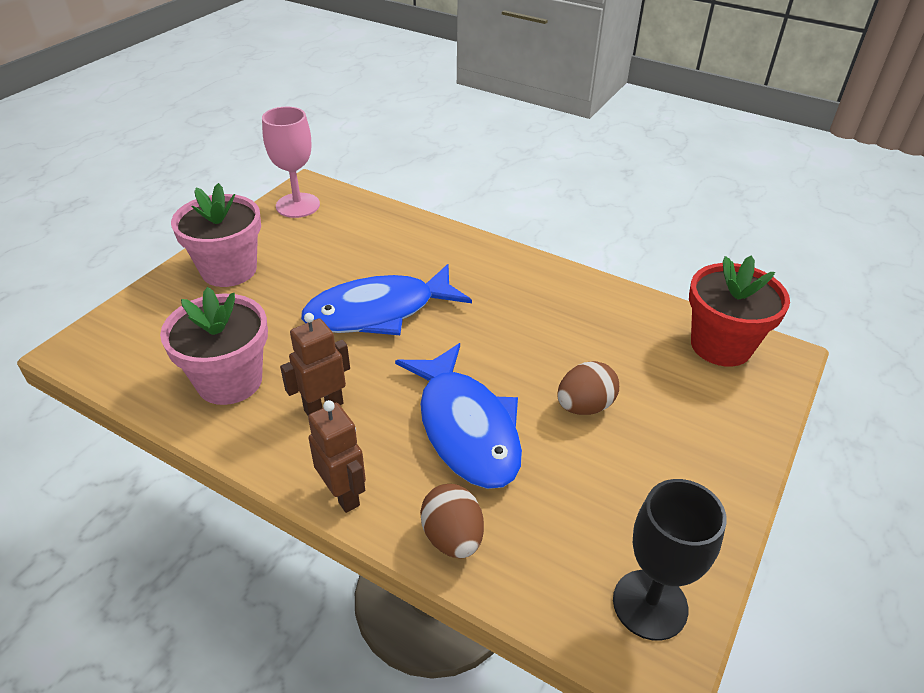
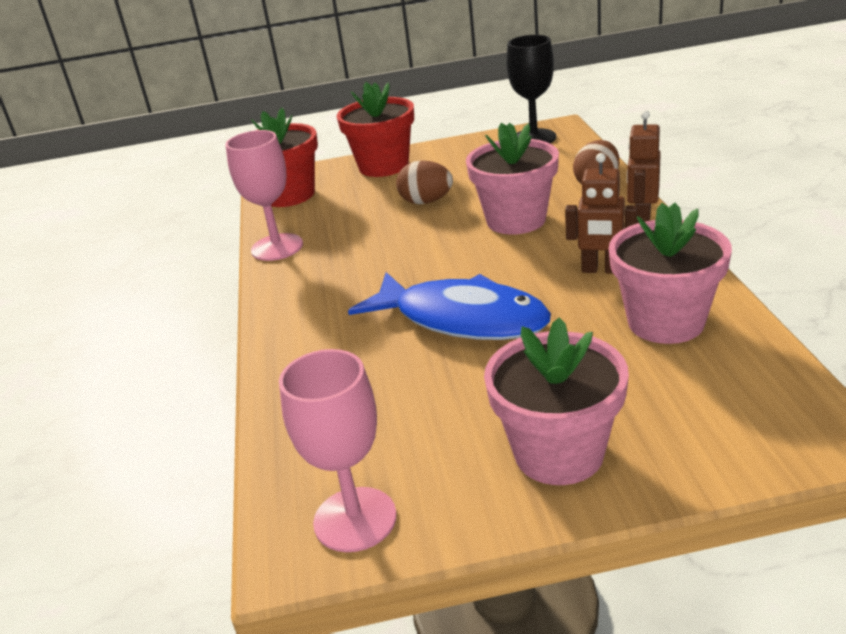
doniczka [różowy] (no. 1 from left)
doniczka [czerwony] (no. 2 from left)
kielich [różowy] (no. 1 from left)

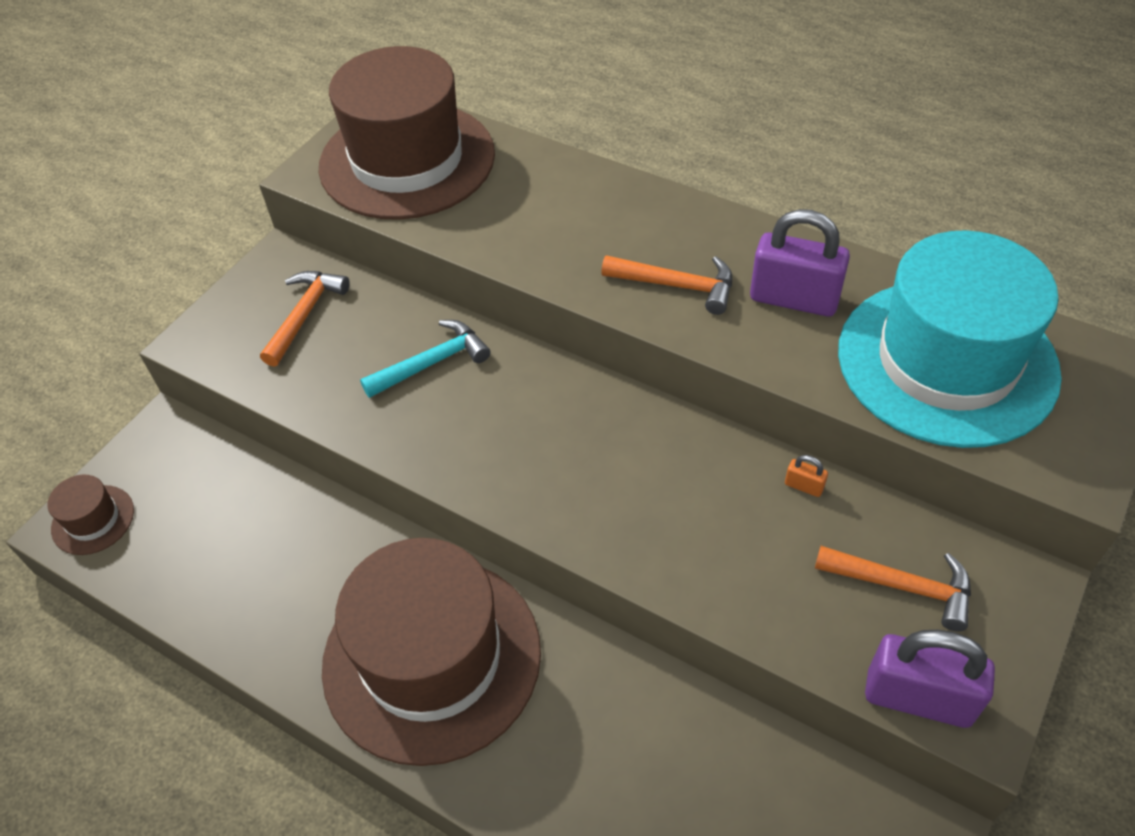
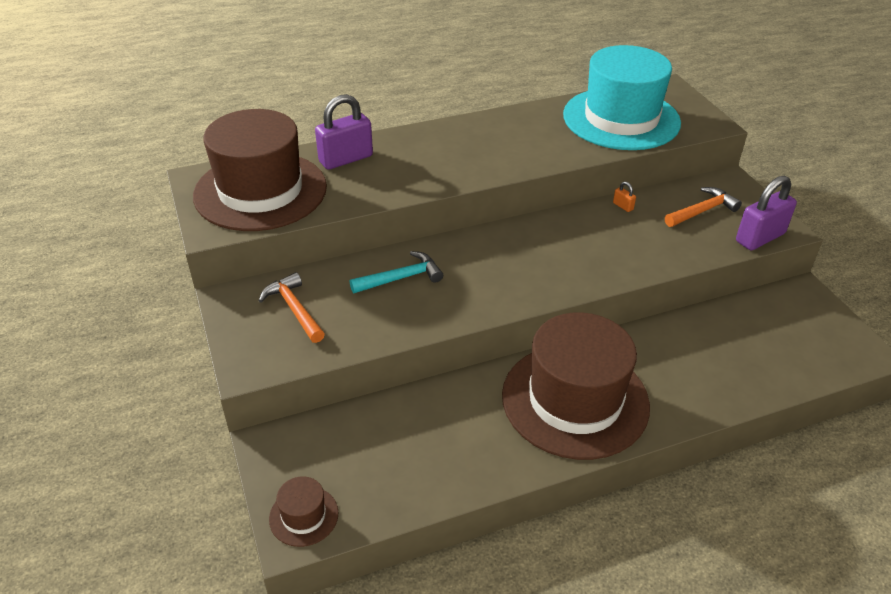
kłódka [fioletowy] (no. 1 from left)
młotek [pomarańczowy] (no. 2 from left in the first image)
młotek [turkusowy]
kłódka [pomarańczowy]

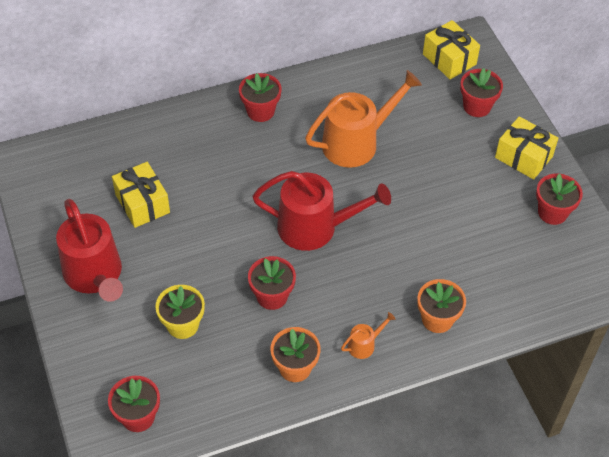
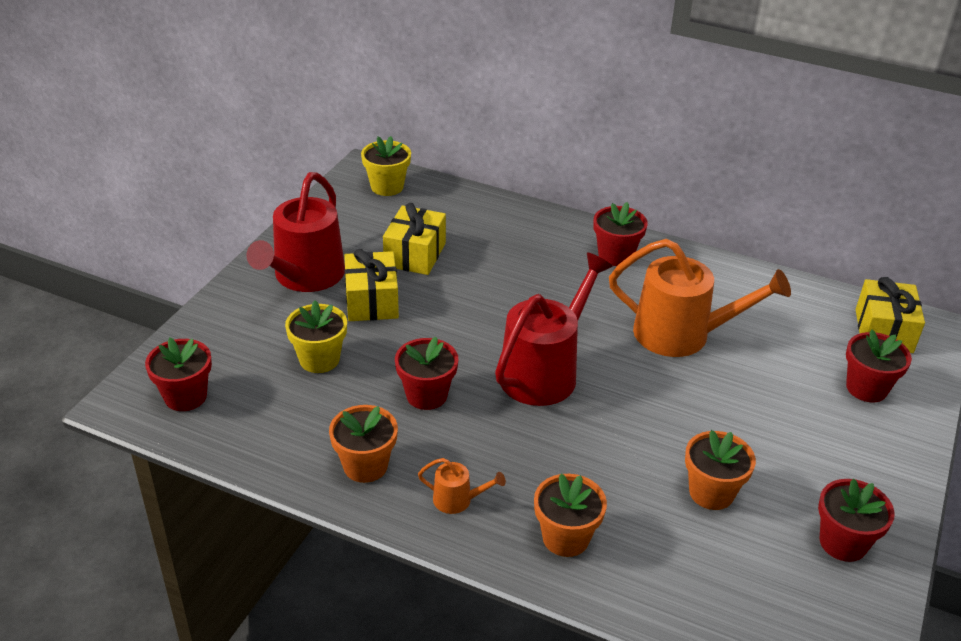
prezent [żółty] (no. 1 from left)
konewka [czerwony] (no. 2 from left)
doniczka [żółty] (no. 2 from left)
doniczka [pomarańczowy] (no. 3 from left)

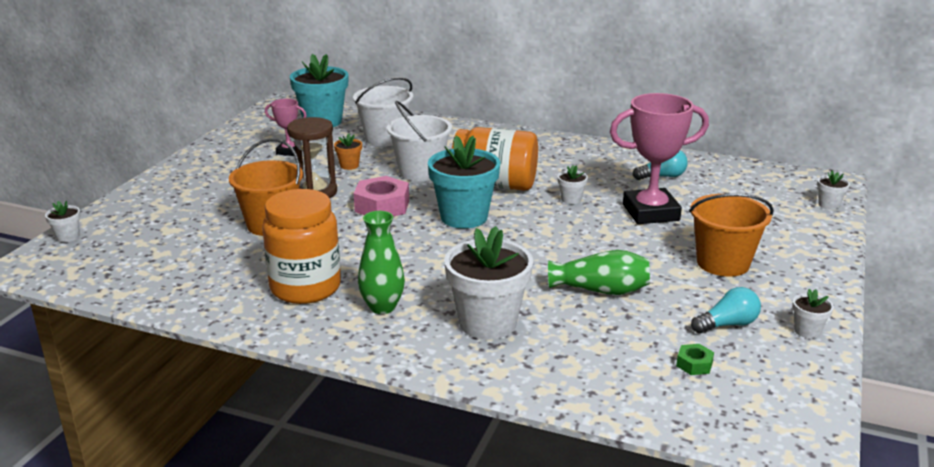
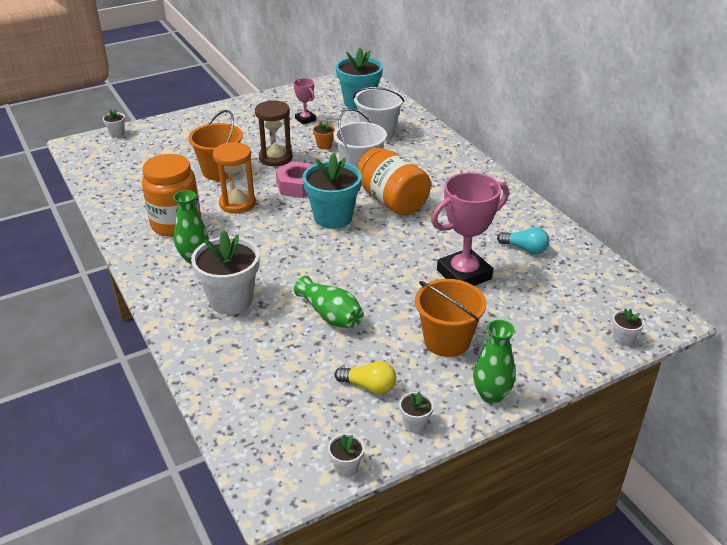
puchar [różowy] (no. 2 from left)
doniczka [biały] (no. 3 from left)
żarówka [żółty]
nakrętka [zielony]
klepsydra [pomarańczowy]
wazon [zielony] (no. 3 from left)

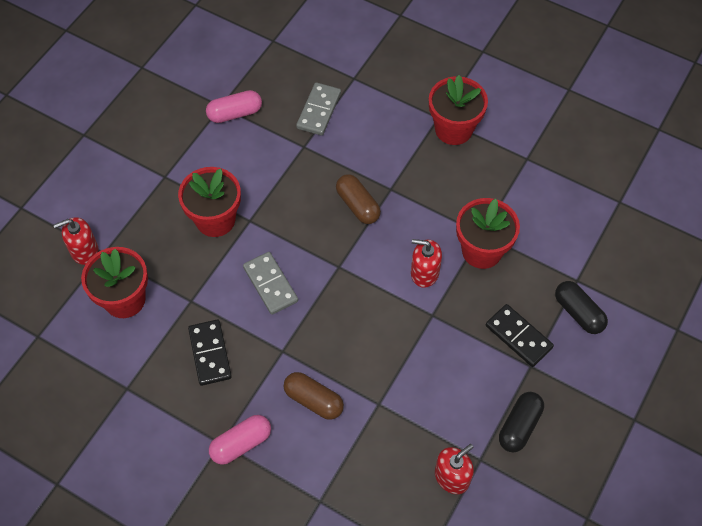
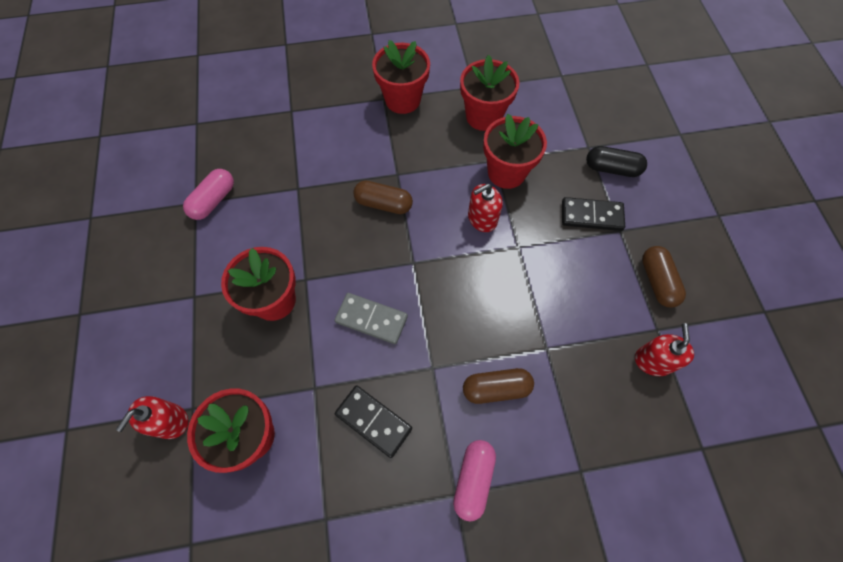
kostka domina [szary] (no. 2 from left in the first image)
kapsułka [brązowy] (no. 3 from left)
doniczka [czerwony] (no. 4 from left)

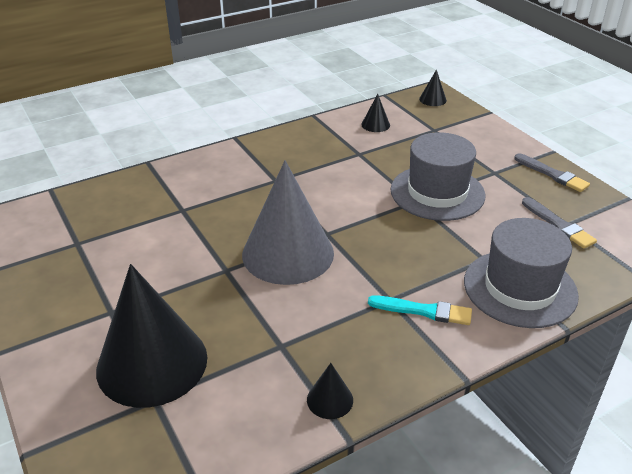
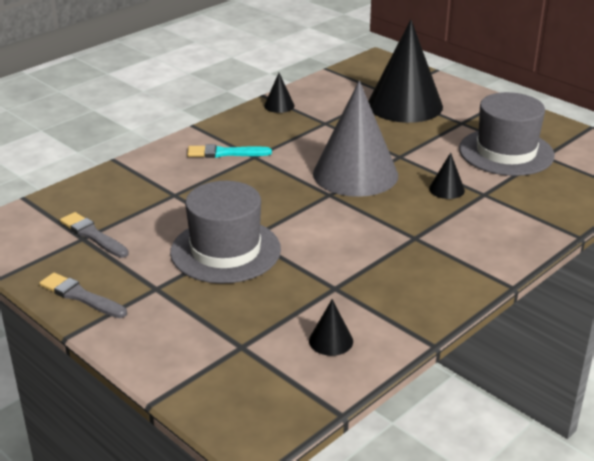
stożek [czarny] (no. 4 from left)
kapelusz [szary] (no. 2 from left)

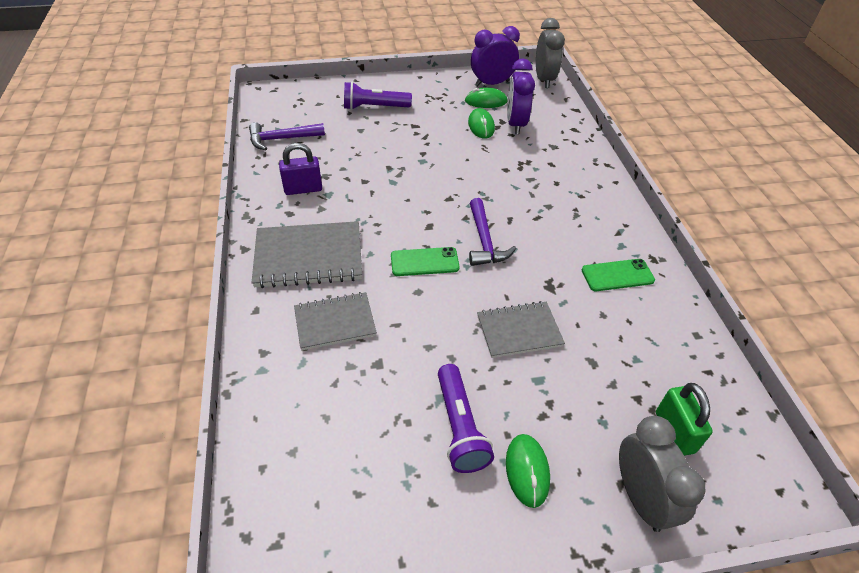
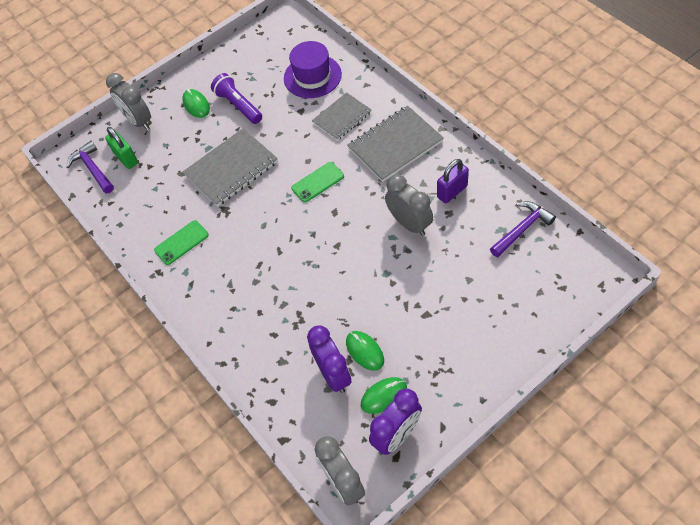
latarka [fioletowy] (no. 1 from left in the first image)
młotek [fioletowy] (no. 1 from left)
zeszyt [szary] (no. 1 from left)
kapelusz [fioletowy]
budzik [szary] (no. 3 from left)

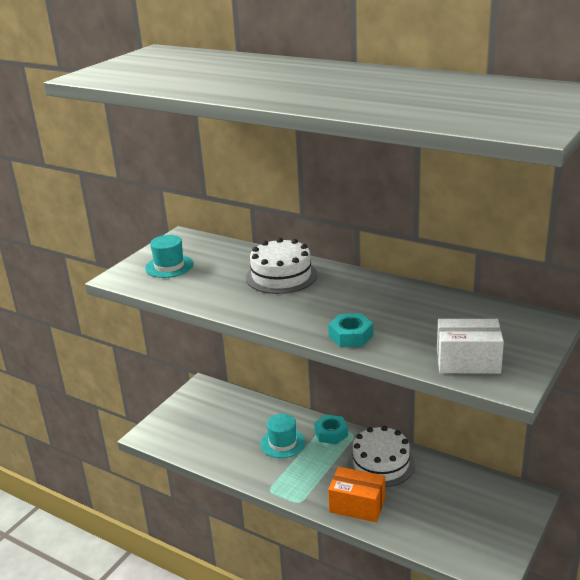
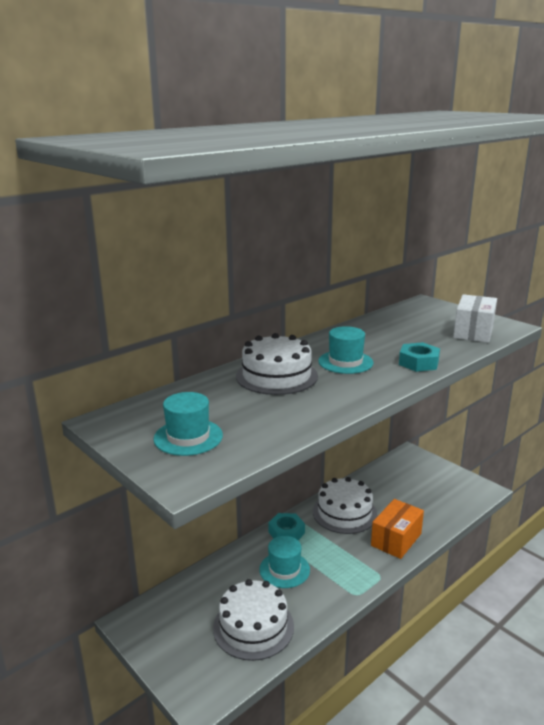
kapelusz [turkusowy] (no. 3 from left)
tort [biały] (no. 1 from left)

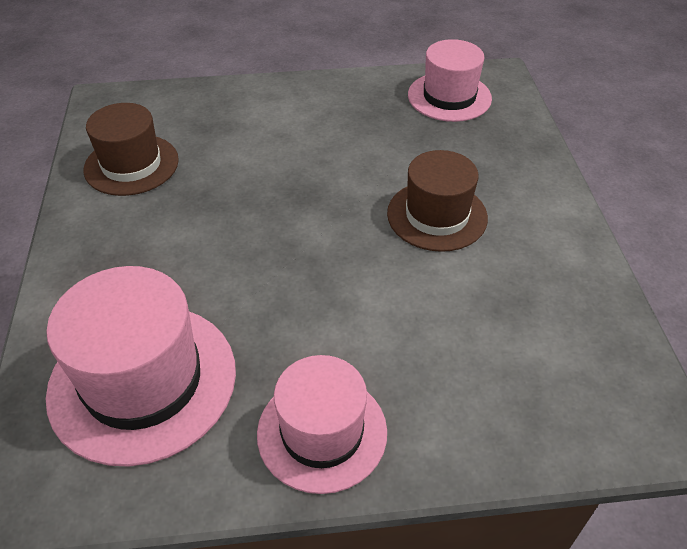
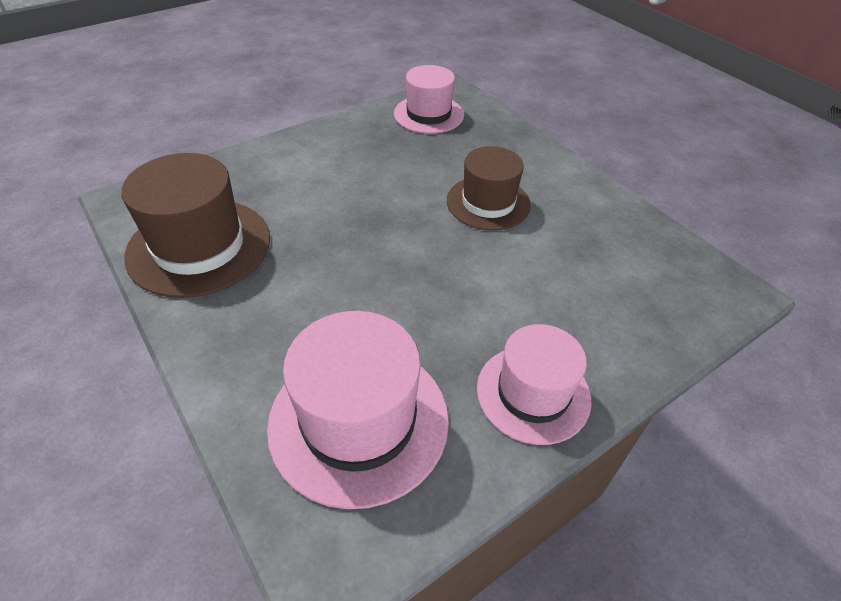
kapelusz [brązowy] (no. 1 from left)

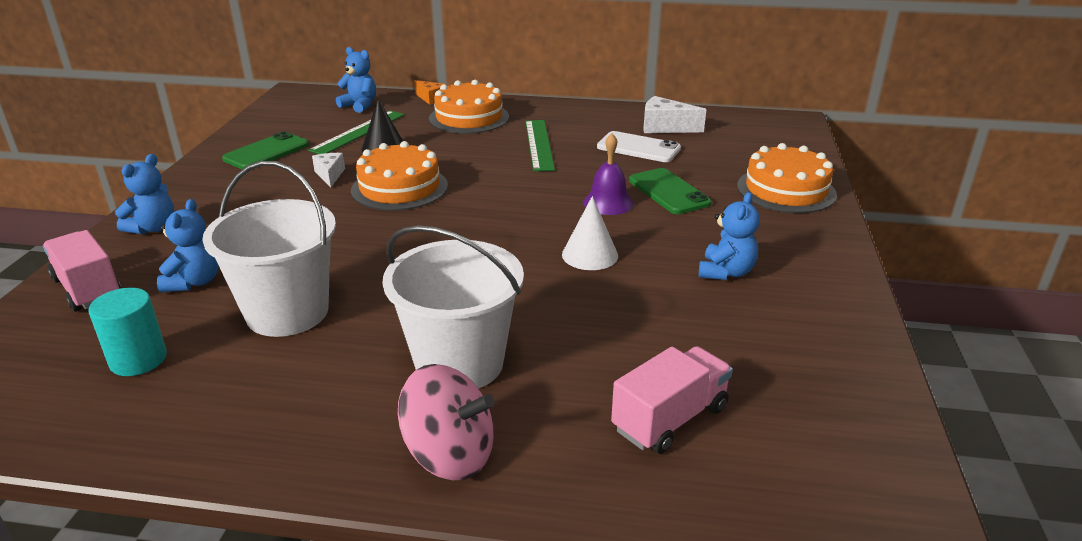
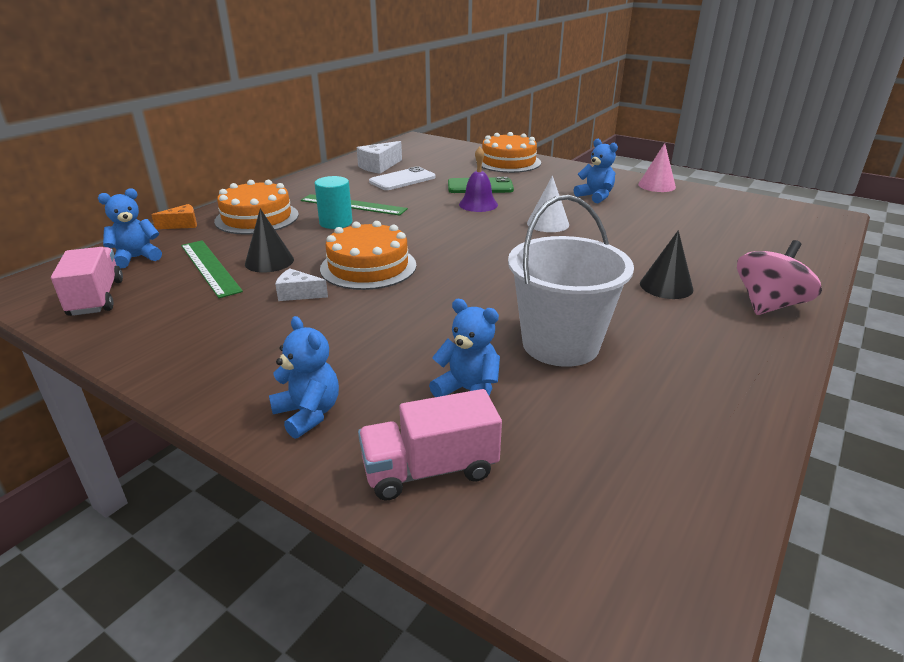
telefon [zielony] (no. 1 from left in the first image)
stożek [czarny] (no. 2 from left)
walec [turkusowy]
ciężarówka [różowy] (no. 1 from left)
stożek [różowy]

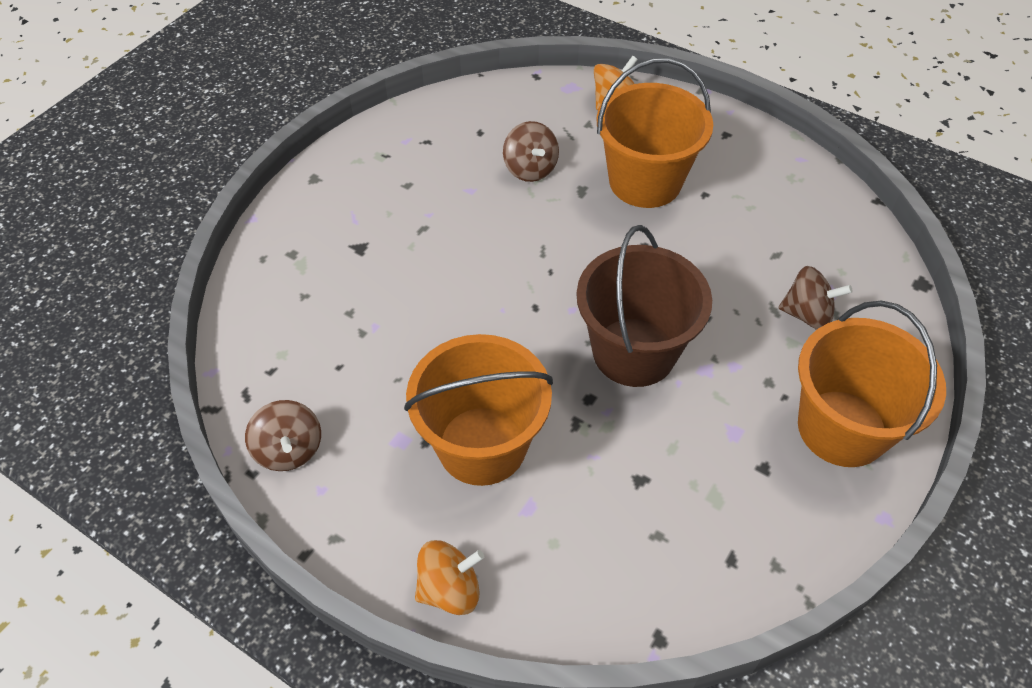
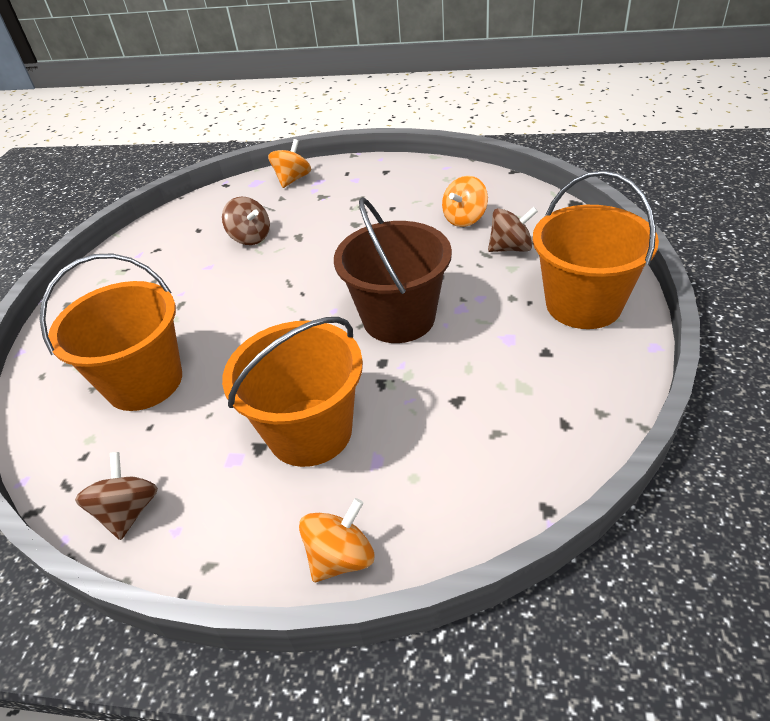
wiadro [pomarańczowy] (no. 1 from left)
bączek [brązowy] (no. 1 from left)
bączek [pomarańczowy] (no. 3 from left)

